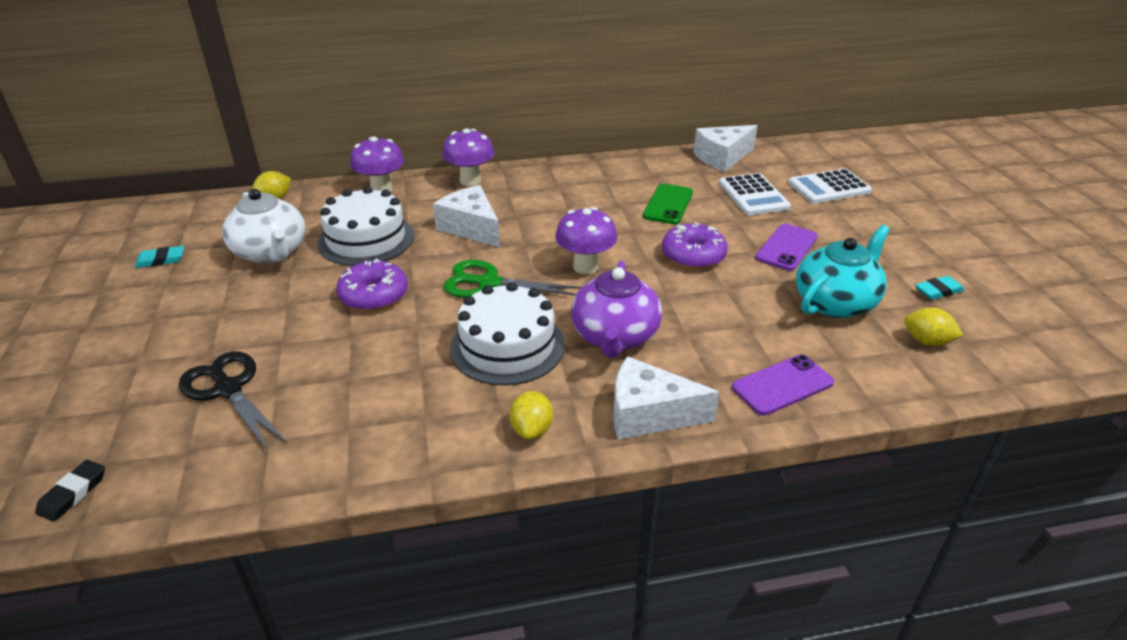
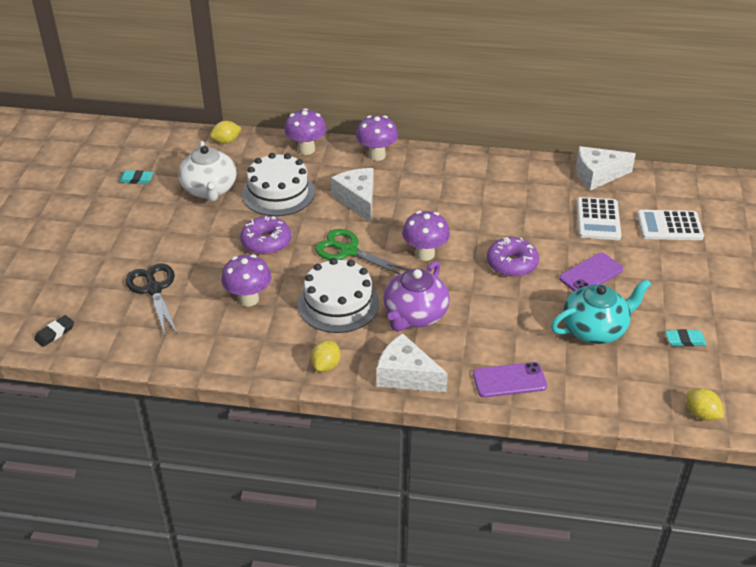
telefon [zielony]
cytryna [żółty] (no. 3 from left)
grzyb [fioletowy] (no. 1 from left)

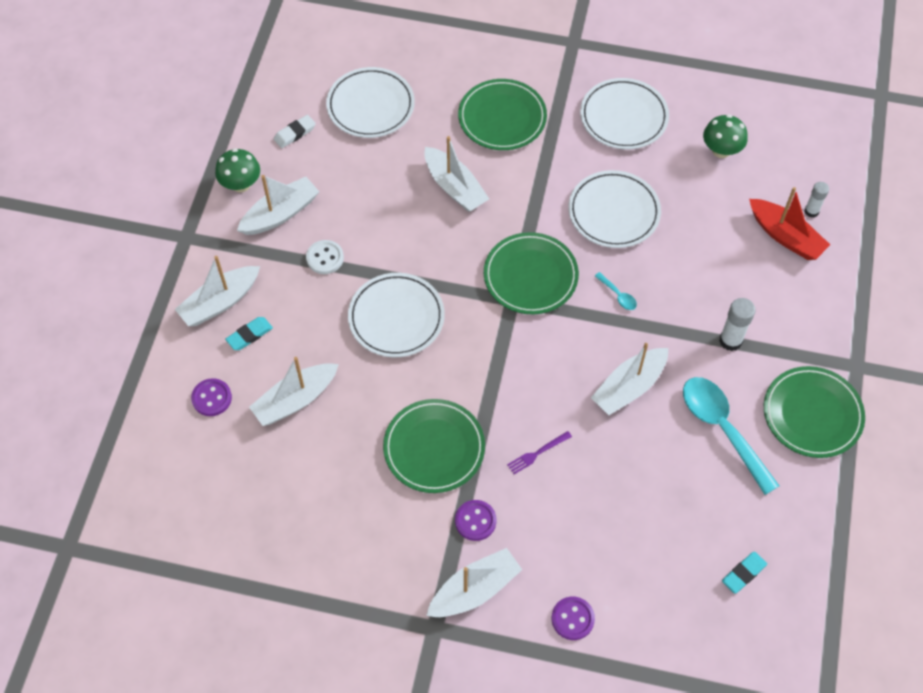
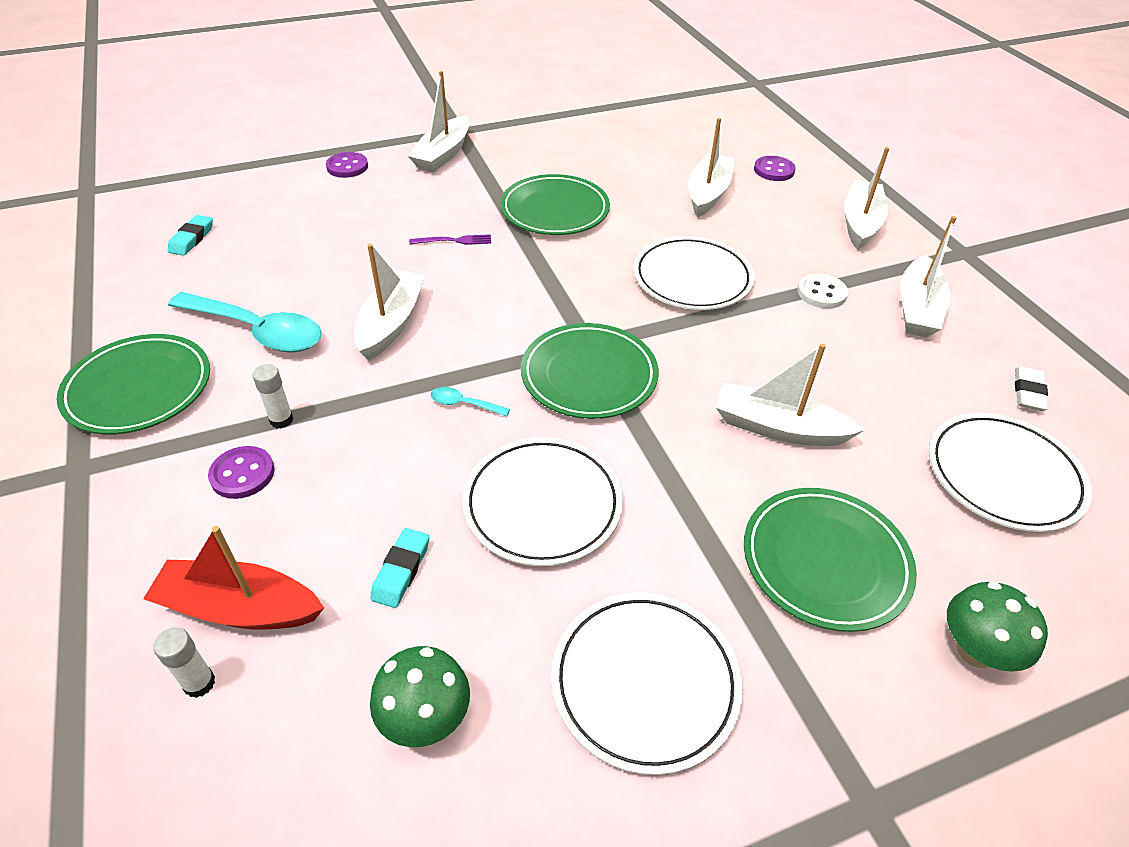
grzyb [zielony] (no. 2 from left)
klej w sztyfcie [biały] (no. 2 from left)
gumka do mazania [turkusowy] (no. 2 from left)
widelec [fioletowy]
guzik [fioletowy] (no. 1 from left)

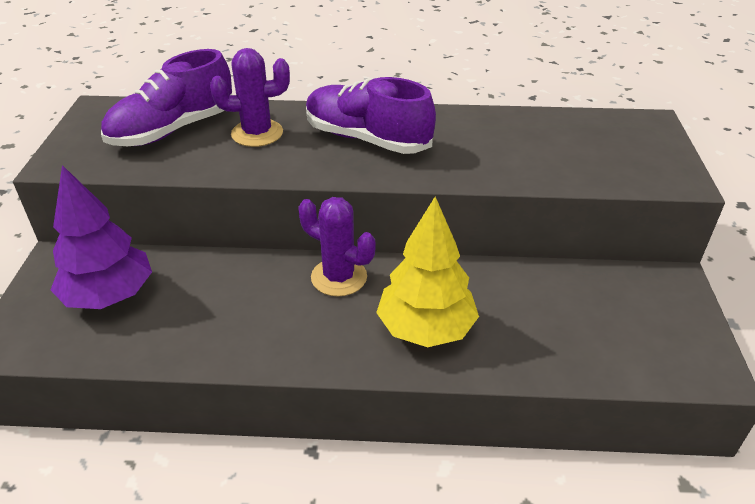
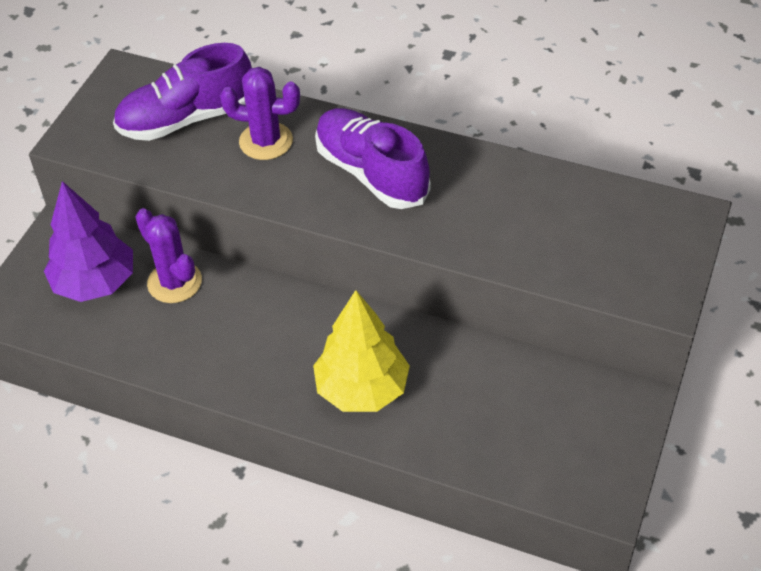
kaktus [fioletowy] (no. 1 from left)

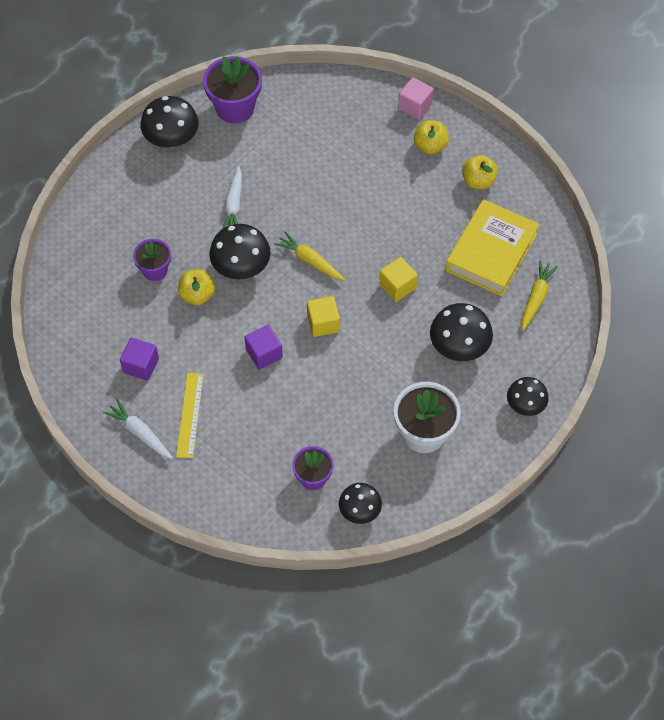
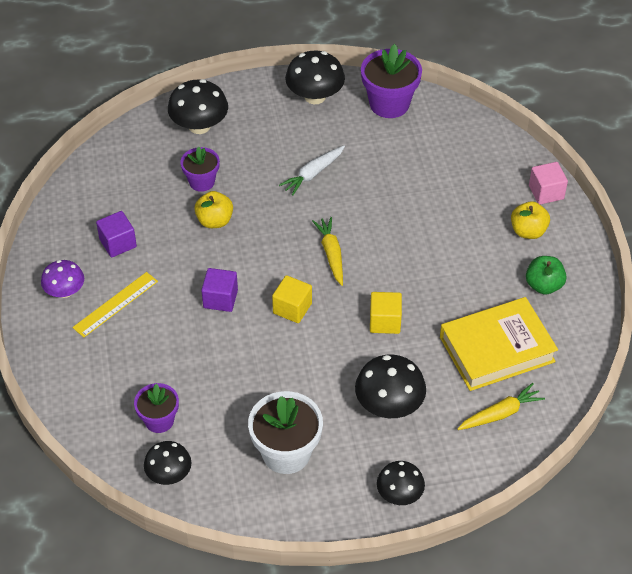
jabłko [zielony]
grzyb [czarny] (no. 2 from left)
grzyb [fioletowy]

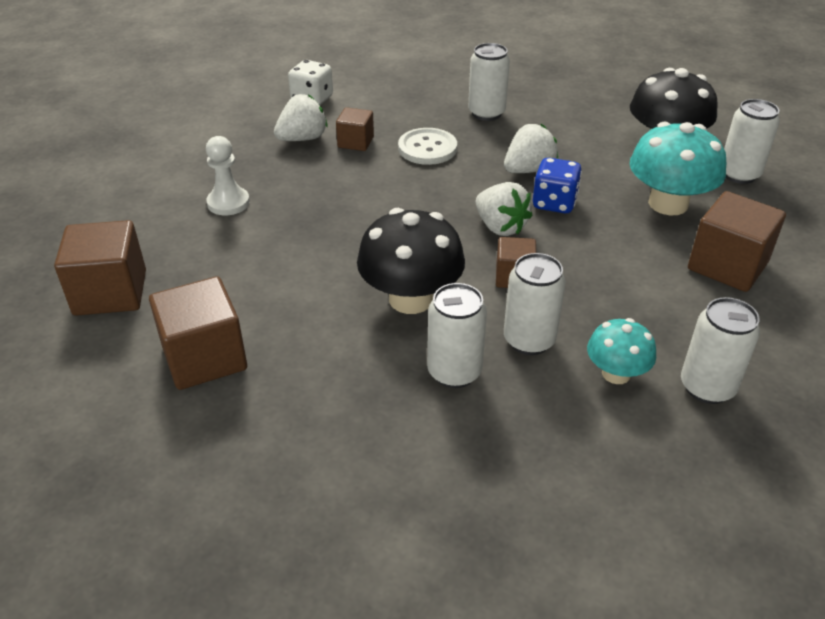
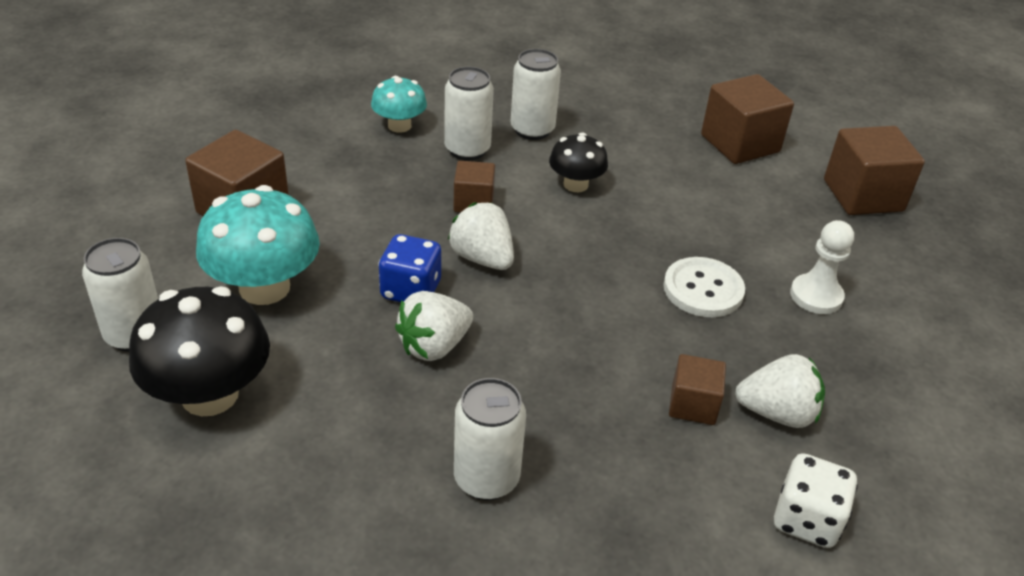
truskawka [biały] (no. 3 from left)
guzik [biały]
grzyb [czarny] (no. 2 from left)
puszka [biały] (no. 4 from left in the first image)

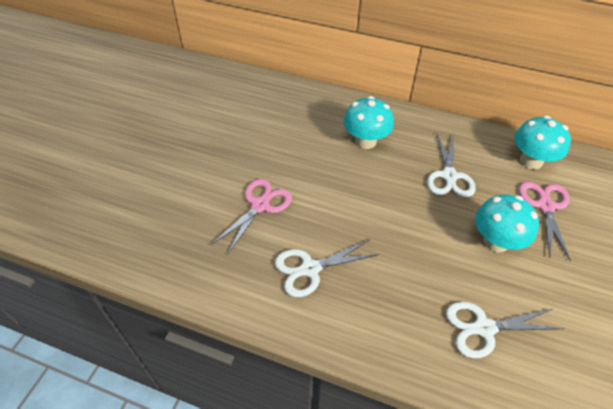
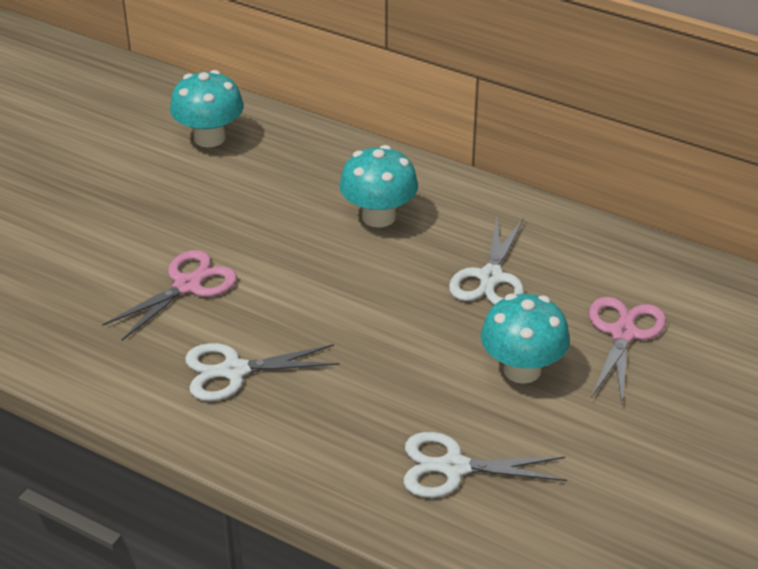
grzyb [turkusowy] (no. 1 from left)

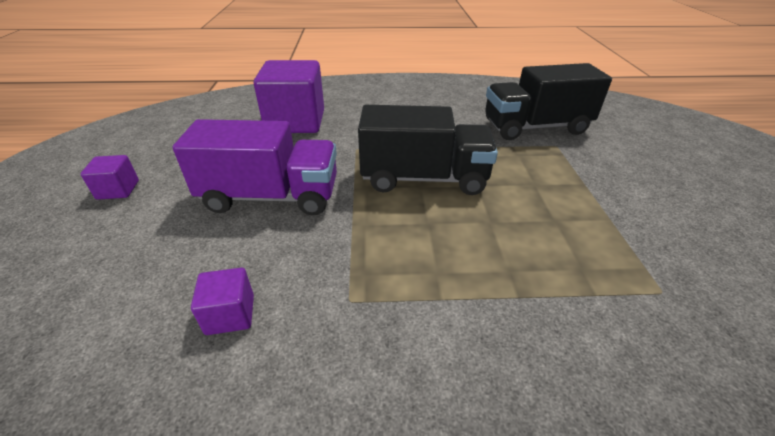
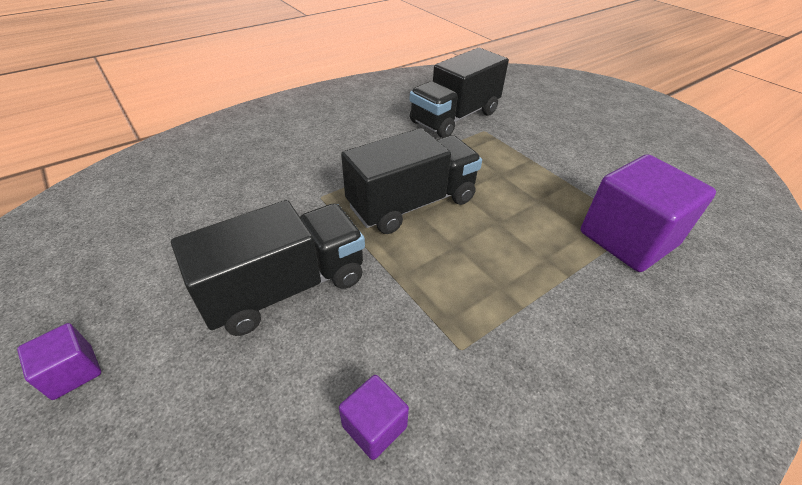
sześcian [fioletowy] (no. 3 from left)
ciężarówka [czarny] (no. 1 from left)

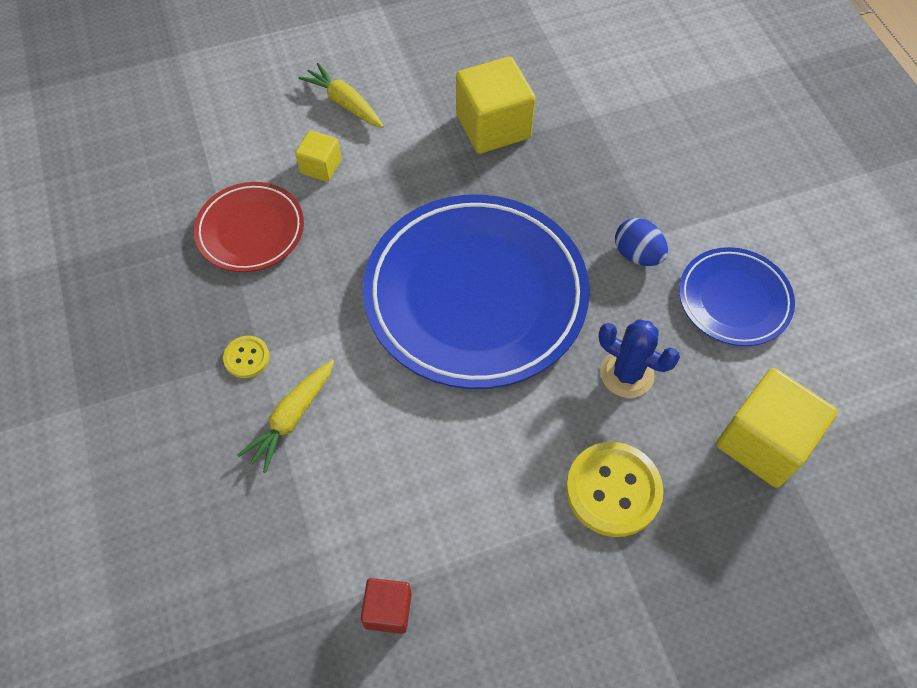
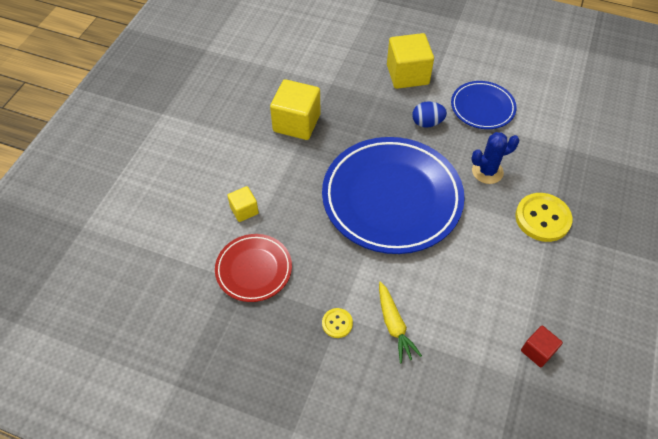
marchewka [żółty] (no. 2 from left in the first image)
sześcian [żółty] (no. 3 from left)

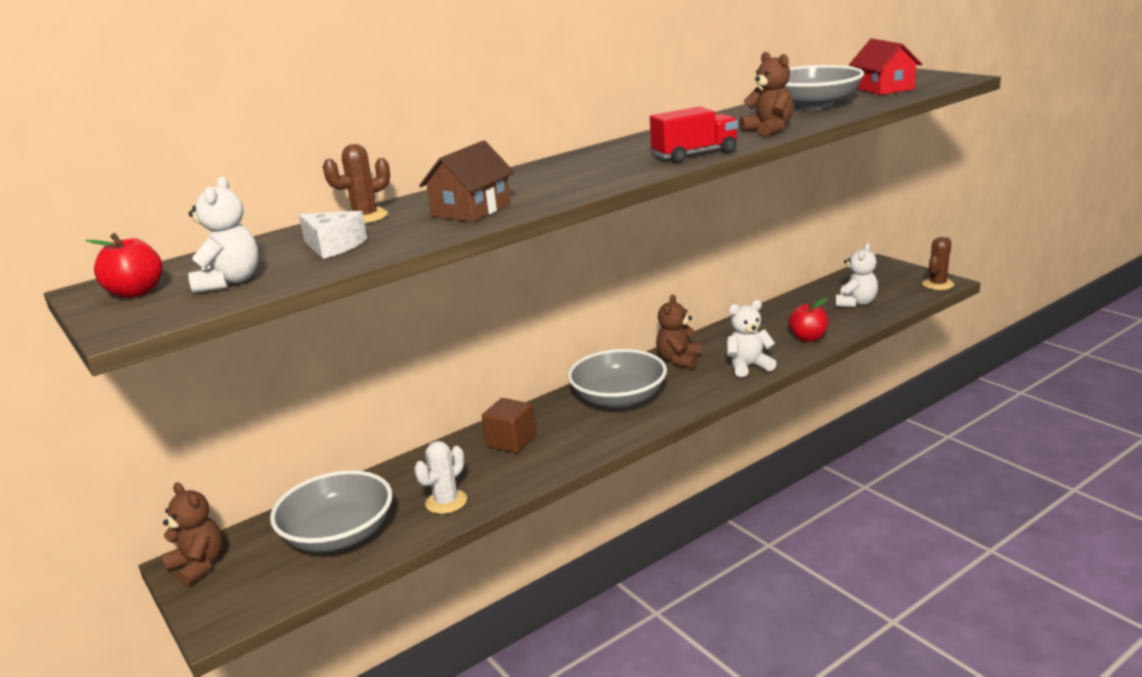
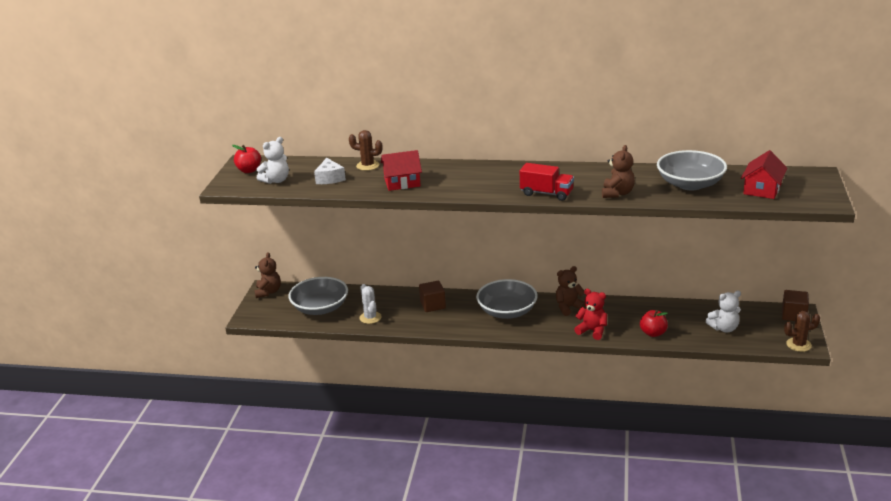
domek [czerwony] (no. 1 from left)
miś [czerwony]
kaktus [biały]
sześcian [brązowy] (no. 2 from left)

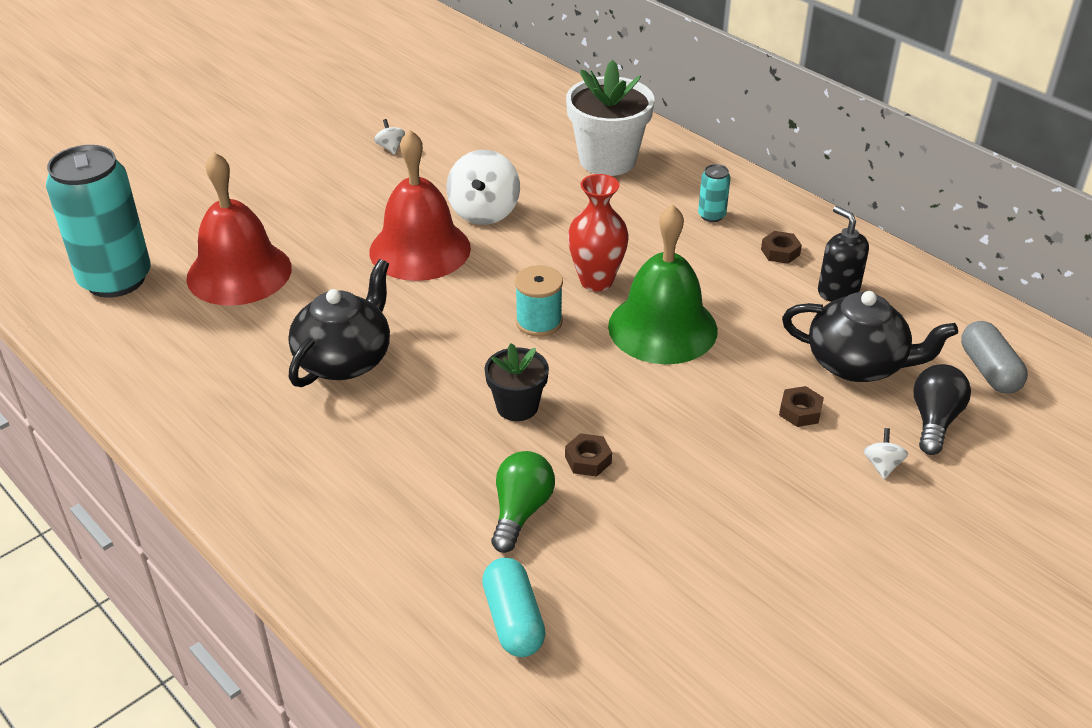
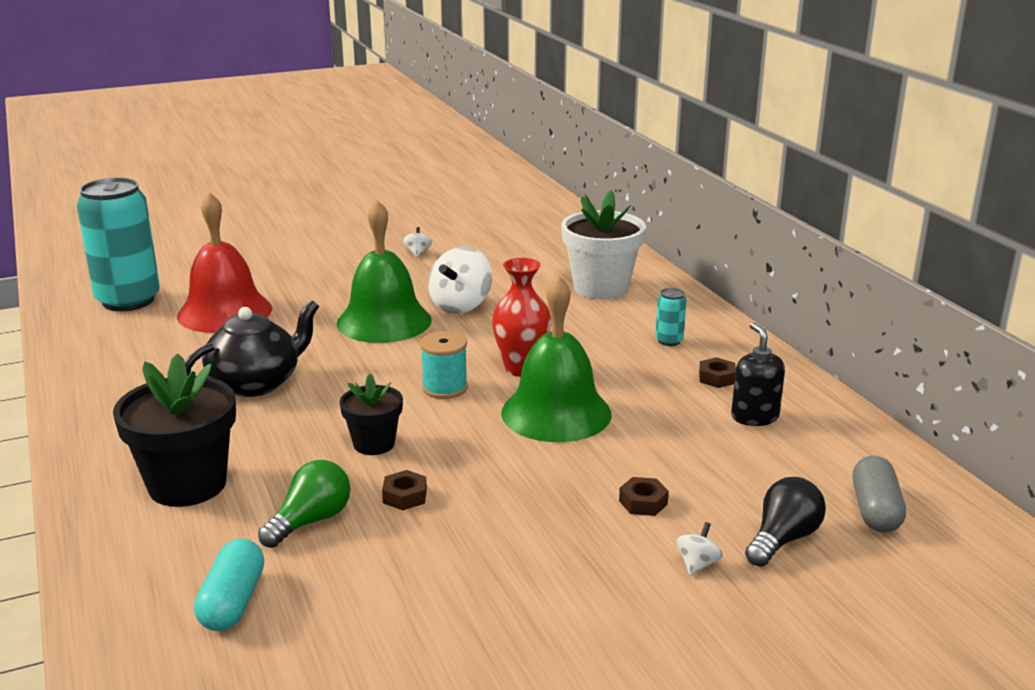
dzwonek [zielony] (no. 1 from left)
imbryk [czarny] (no. 2 from left in the first image)
doniczka [czarny] (no. 1 from left)

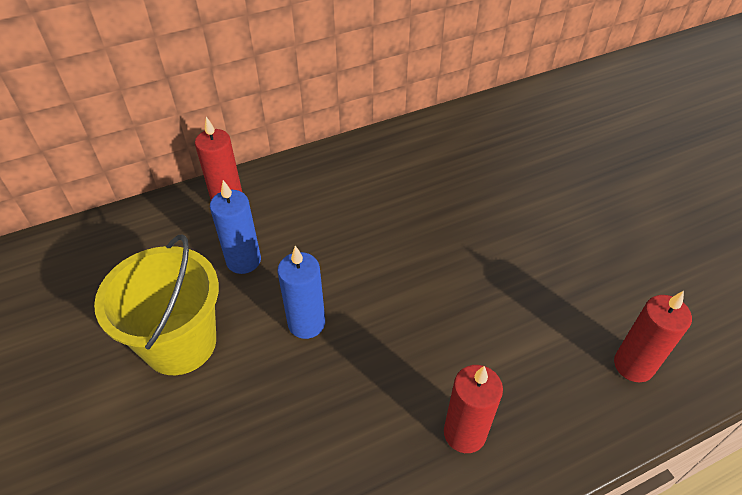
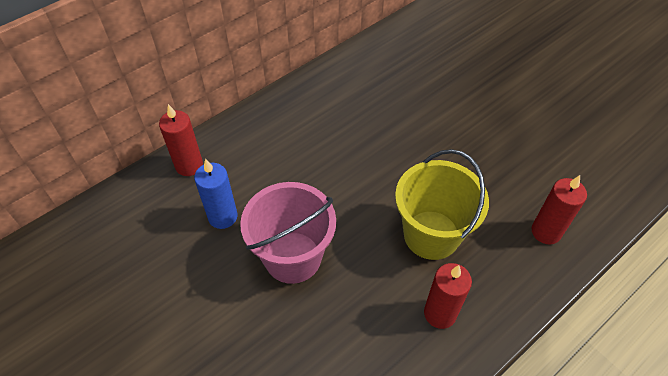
wiadro [żółty]
wiadro [różowy]

